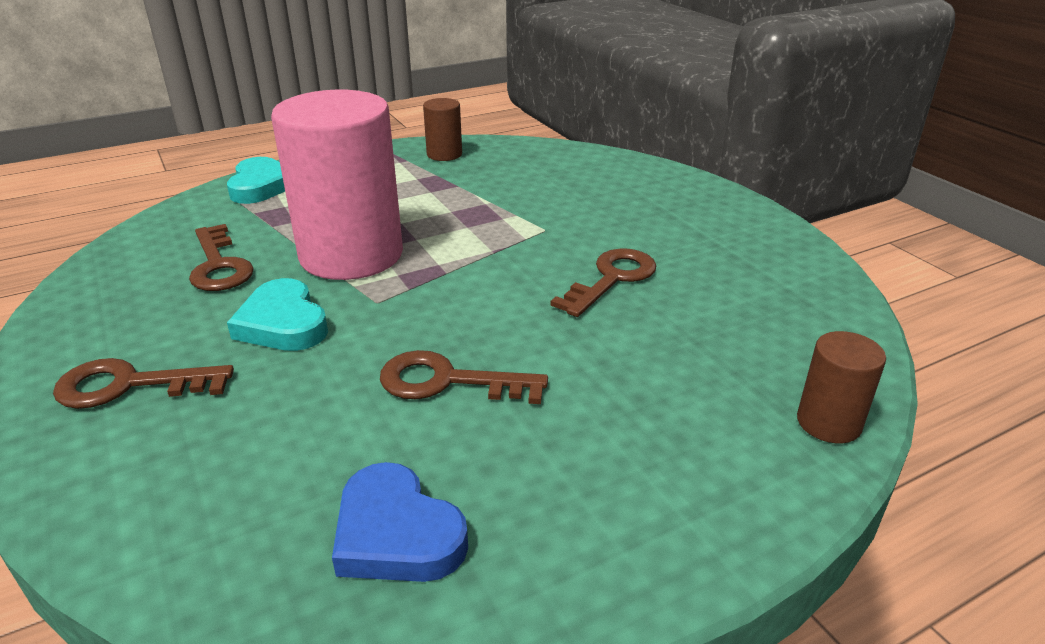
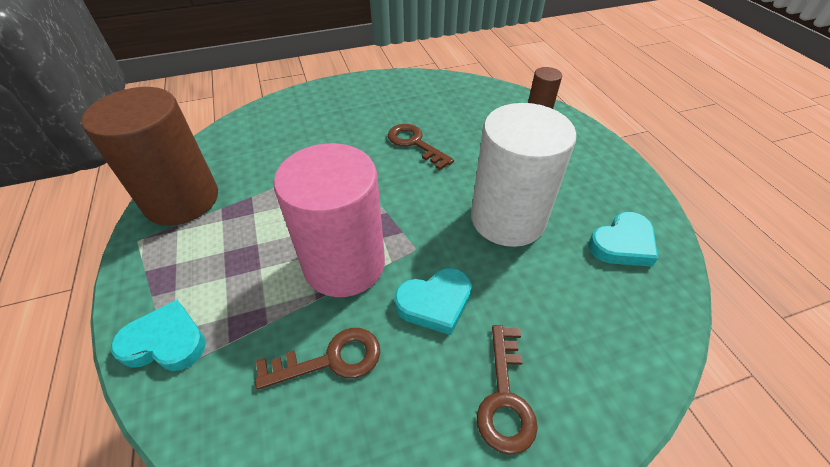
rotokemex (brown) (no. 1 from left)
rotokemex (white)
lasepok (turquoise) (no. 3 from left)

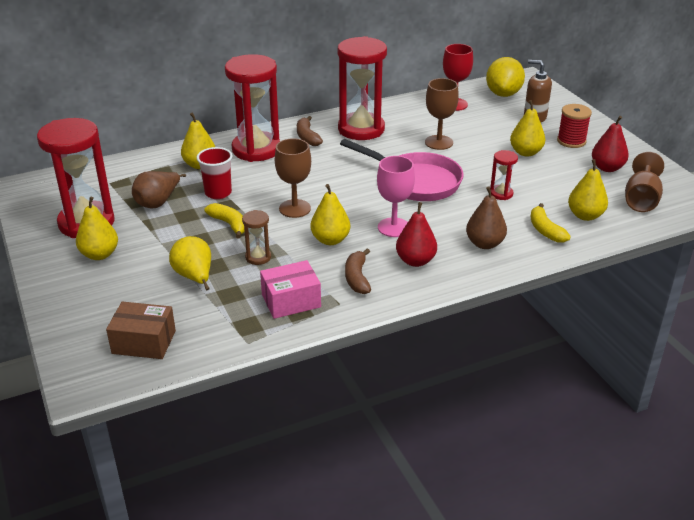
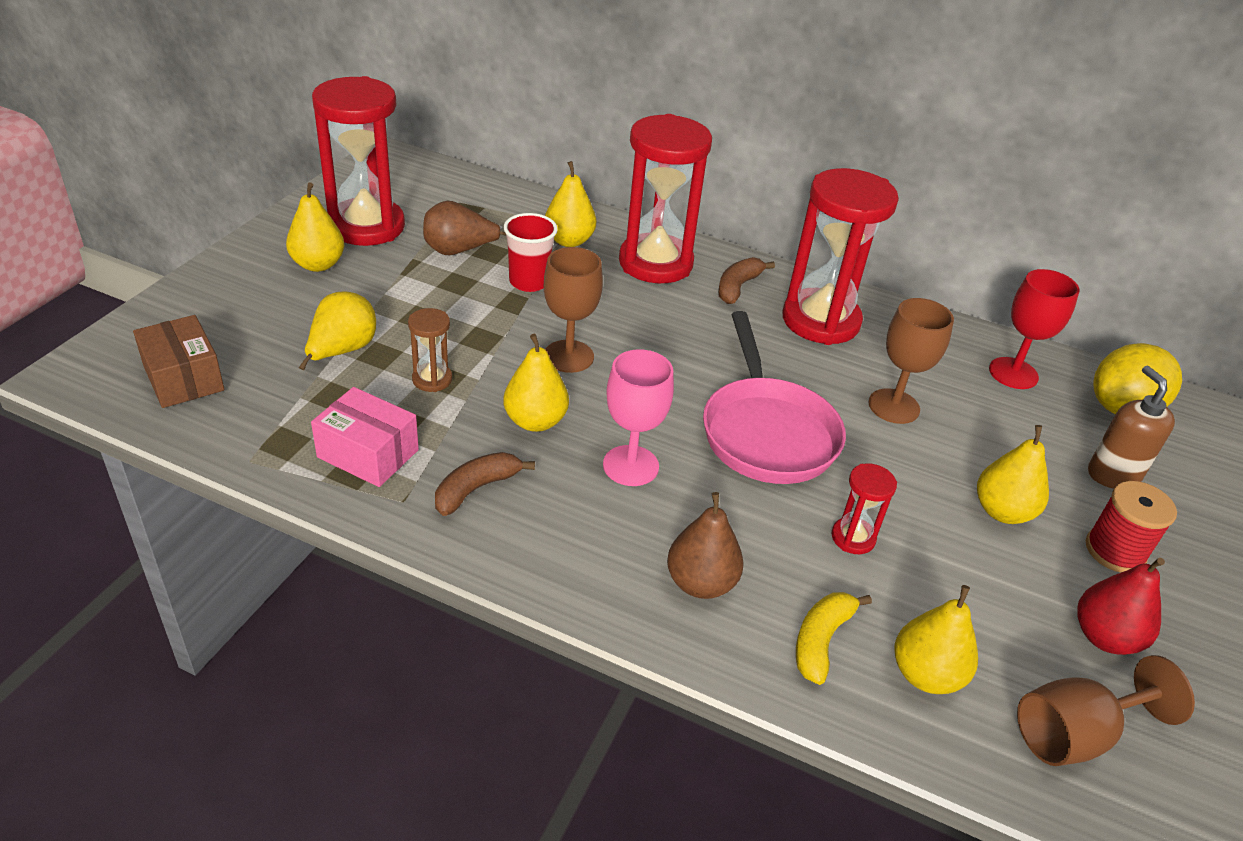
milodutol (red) (no. 1 from left in the first image)
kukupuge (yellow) (no. 1 from left in the first image)

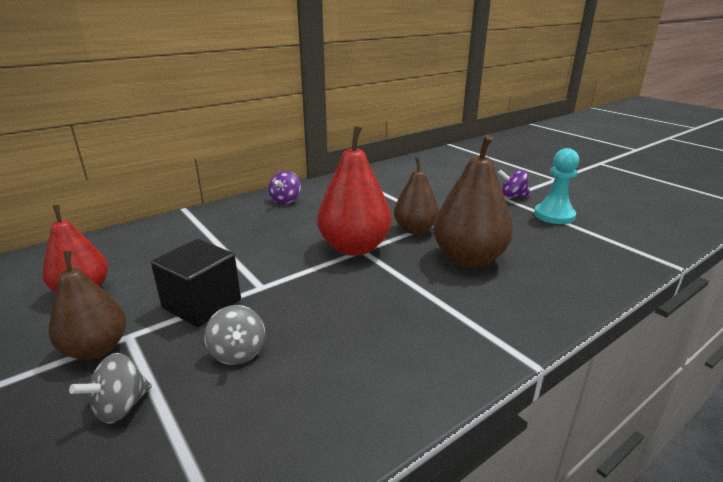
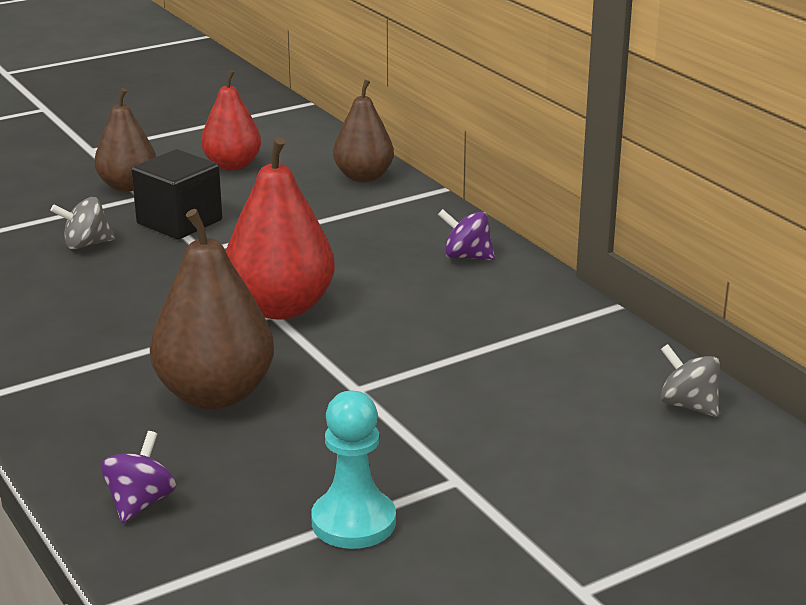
milodutol (brown) (no. 3 from left)
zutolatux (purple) (no. 1 from left)
zutolatux (grey) (no. 2 from left)

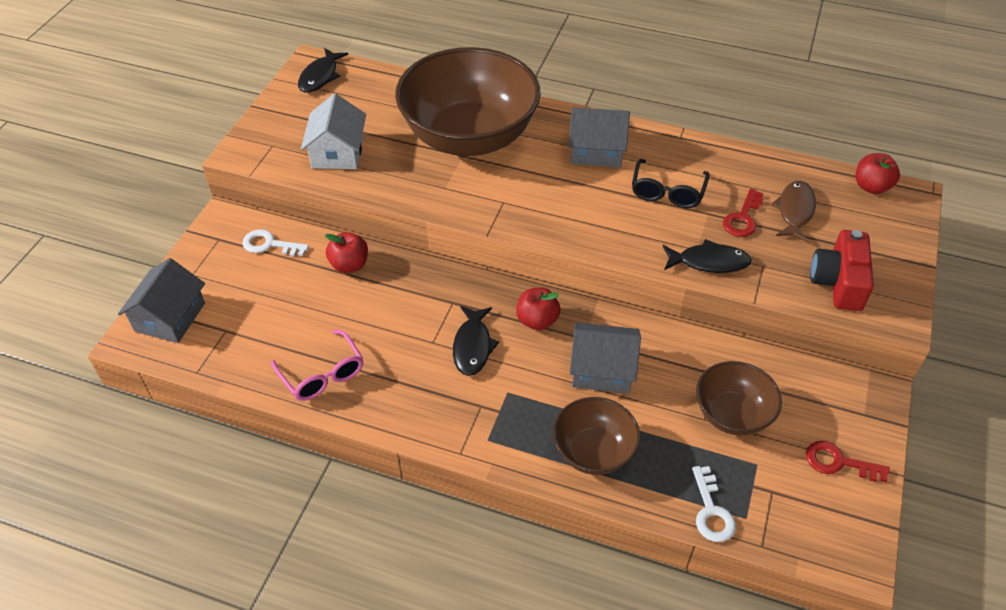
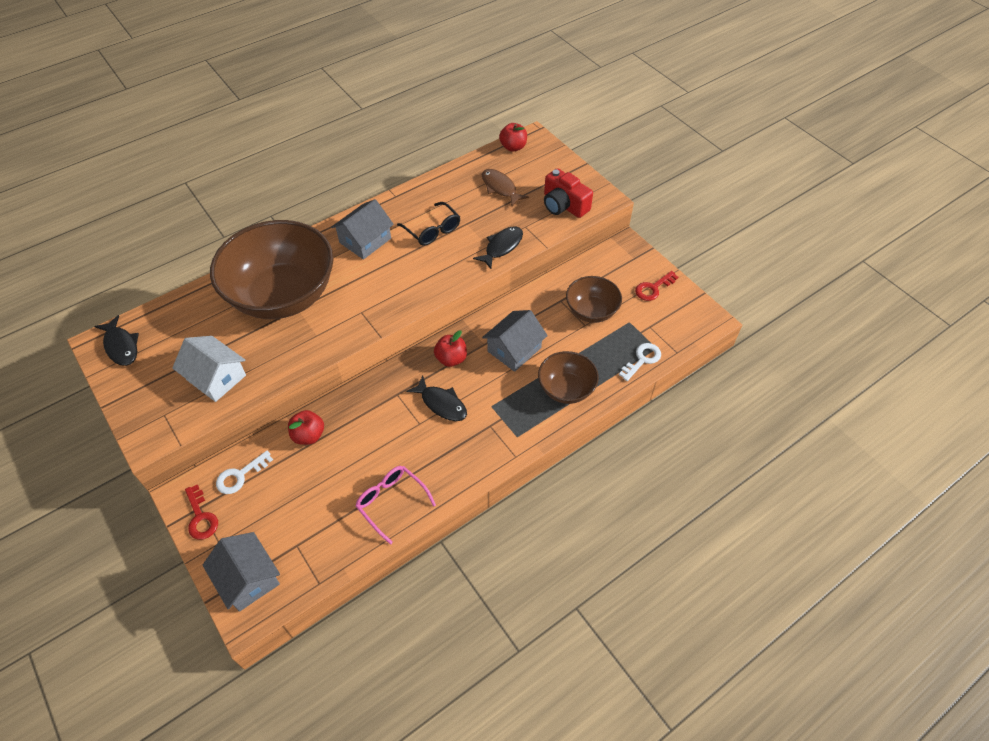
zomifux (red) (no. 1 from left)
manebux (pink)
zomifux (white) (no. 2 from left)

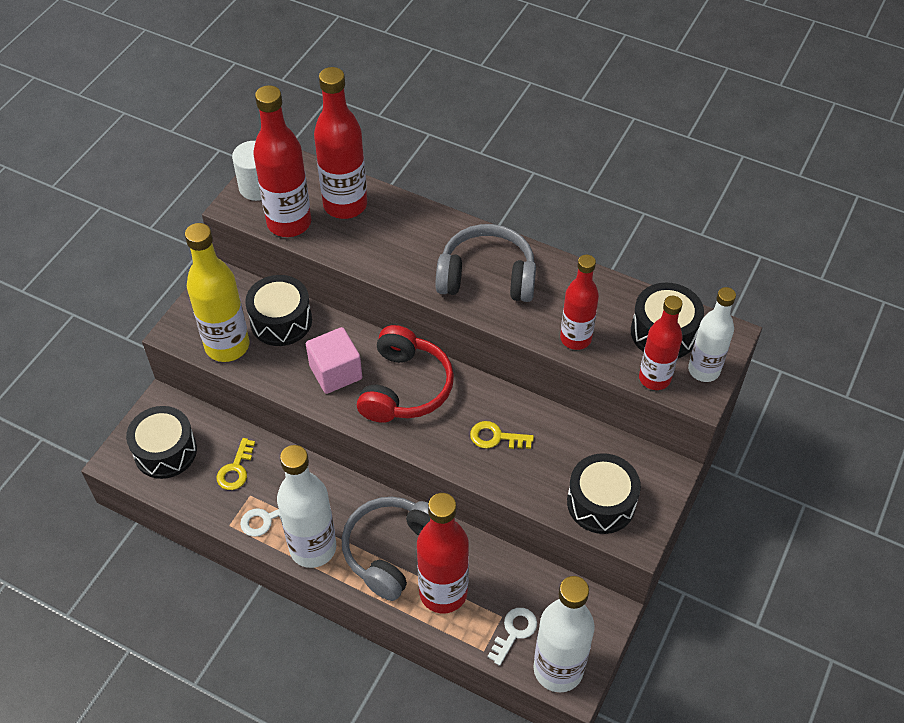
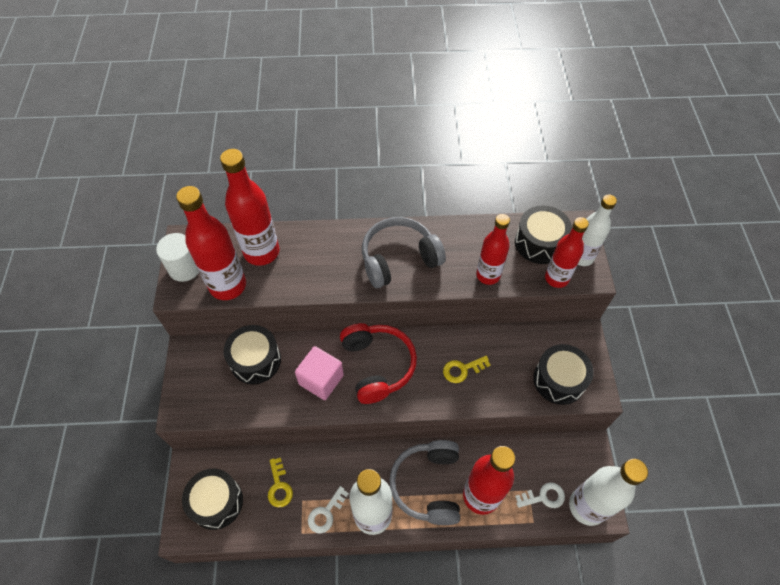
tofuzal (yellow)
zomifux (white) (no. 2 from left)

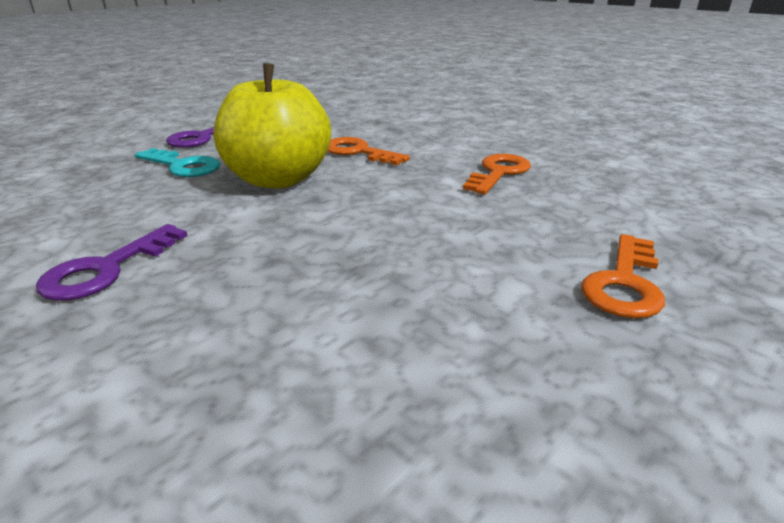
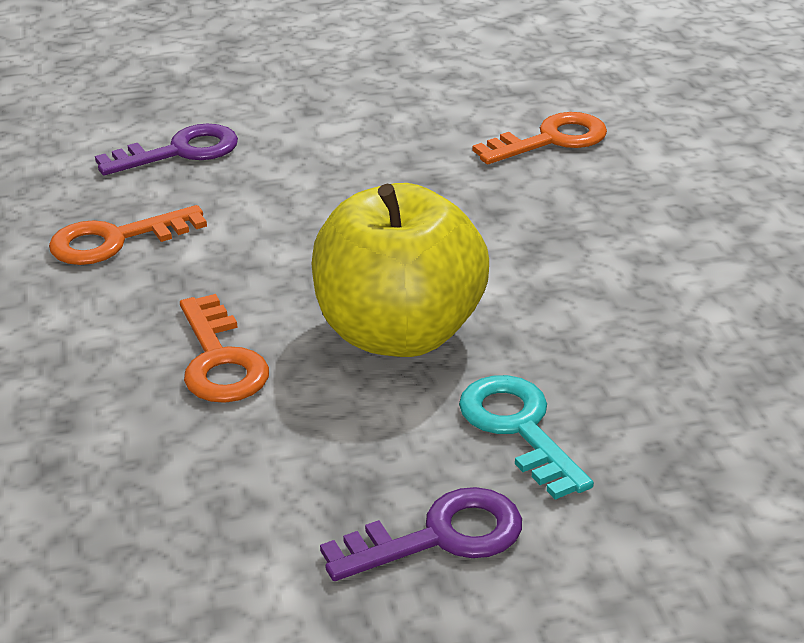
zomifux (purple) (no. 1 from left)
zomifux (orange) (no. 3 from left)

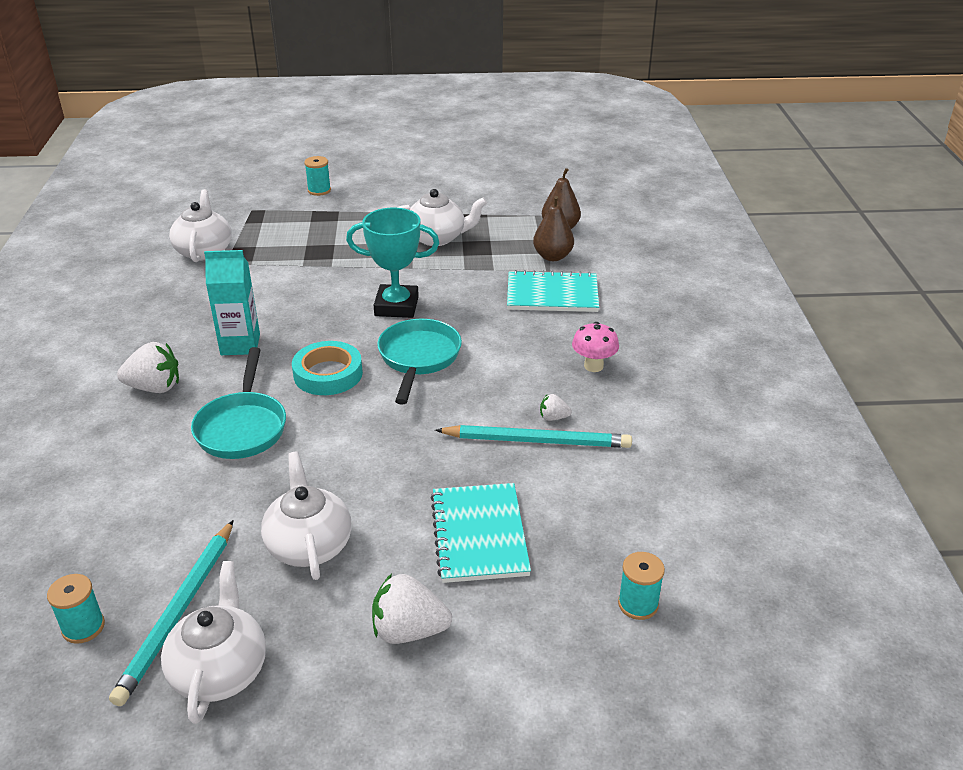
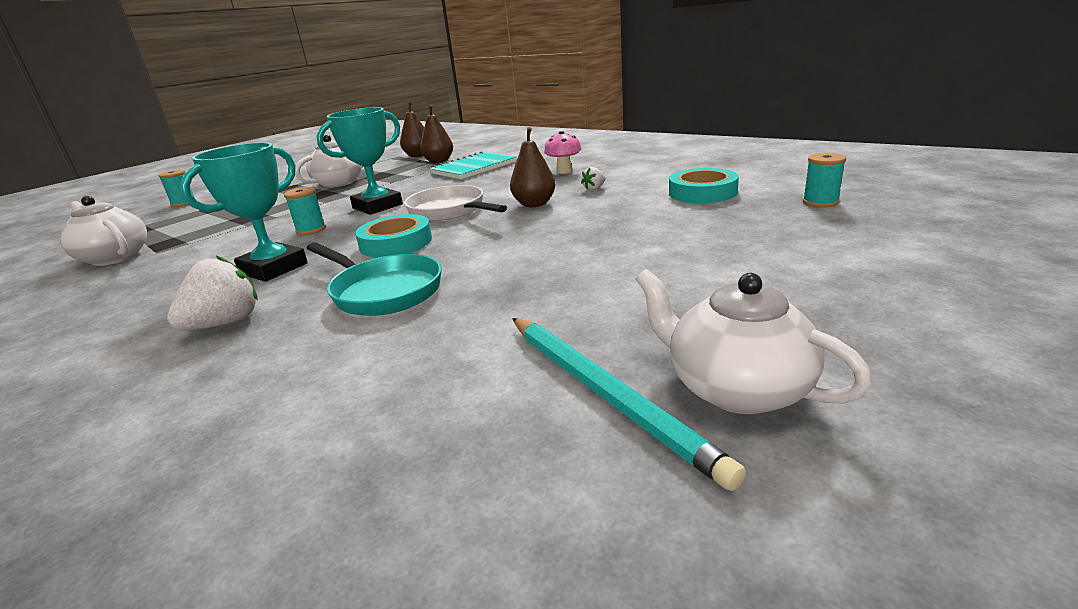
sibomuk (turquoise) (no. 1 from left)
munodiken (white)
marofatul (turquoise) (no. 2 from left in the first image)
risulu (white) (no. 3 from left in the first image)
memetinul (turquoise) (no. 1 from left in the first image)
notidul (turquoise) (no. 2 from left)
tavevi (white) (no. 2 from left in the first image)
milodutol (brown) (no. 3 from left)
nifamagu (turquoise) (no. 2 from left)

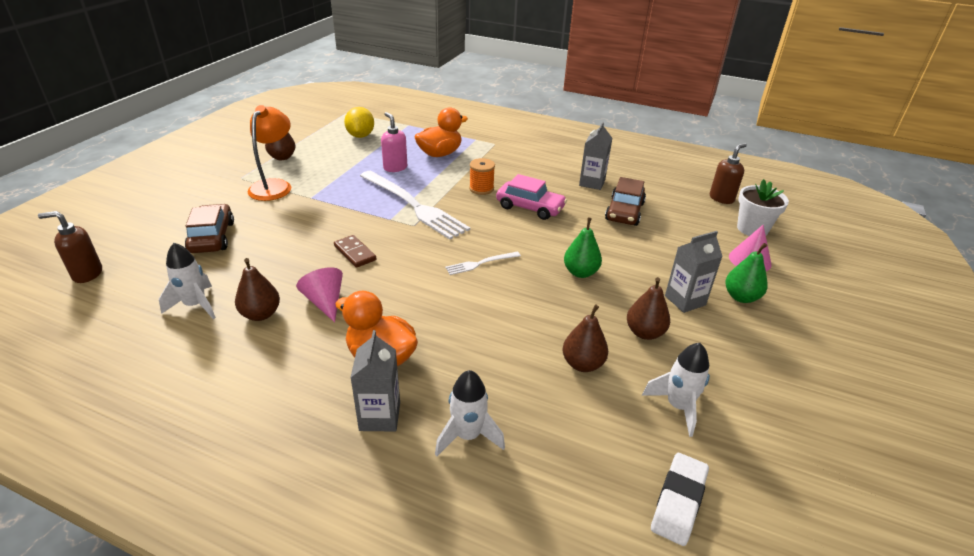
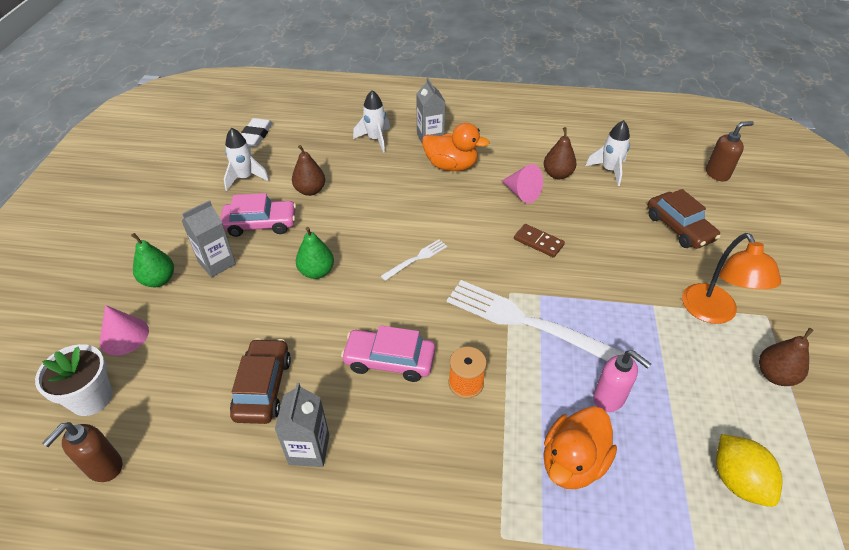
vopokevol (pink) (no. 1 from left)

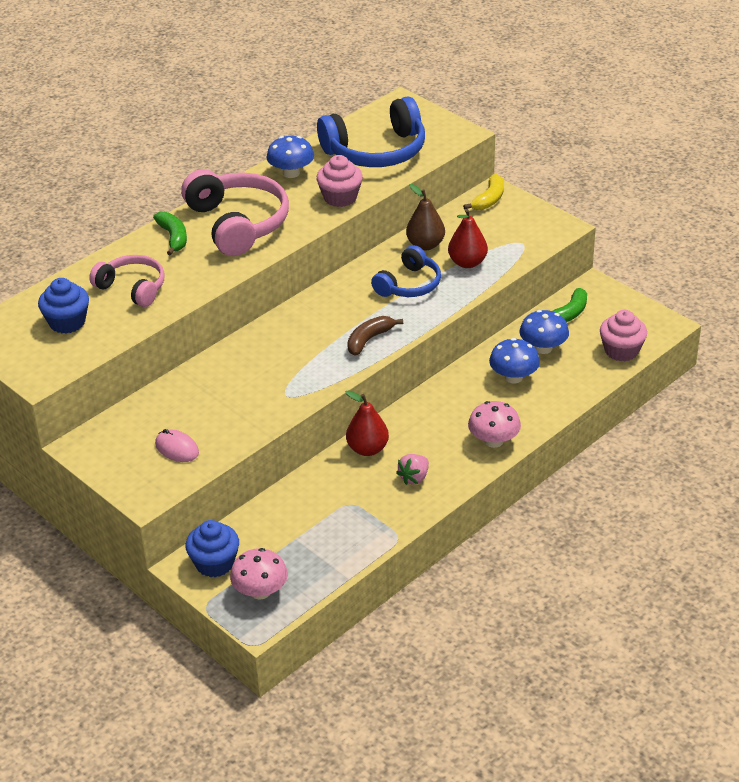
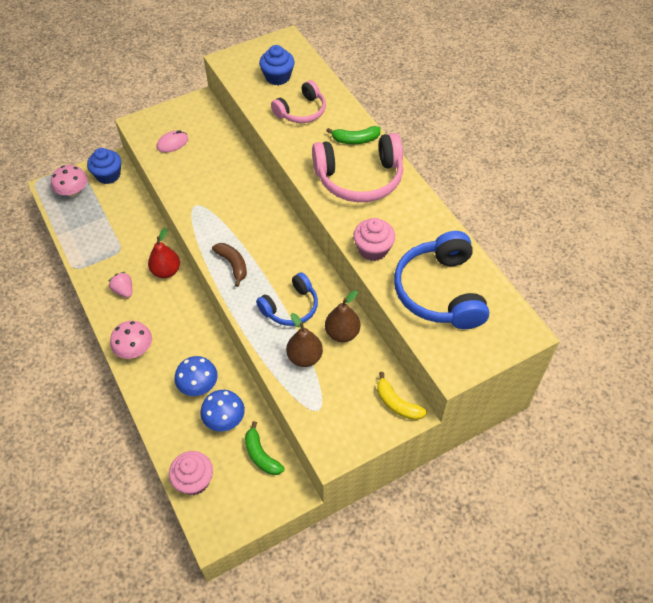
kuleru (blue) (no. 1 from left in the first image)
milodutol (brown) (no. 1 from left)
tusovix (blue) (no. 1 from left)

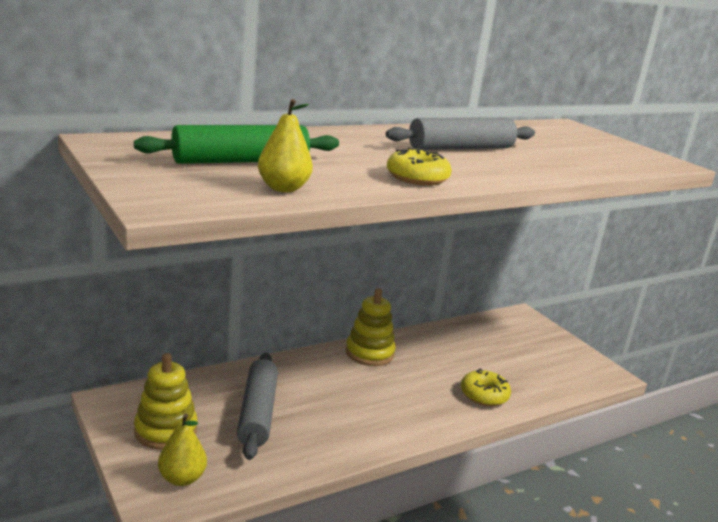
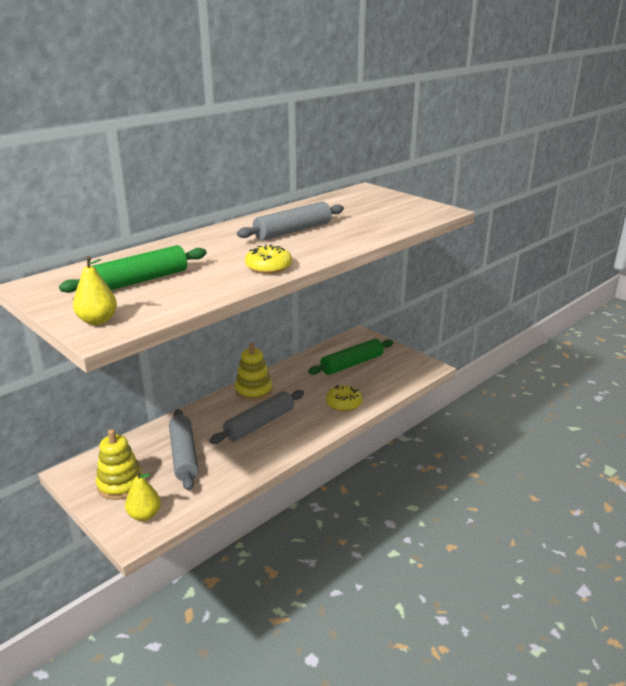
milodutol (yellow) (no. 1 from left)
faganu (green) (no. 2 from left)
faganu (grey) (no. 2 from left)

